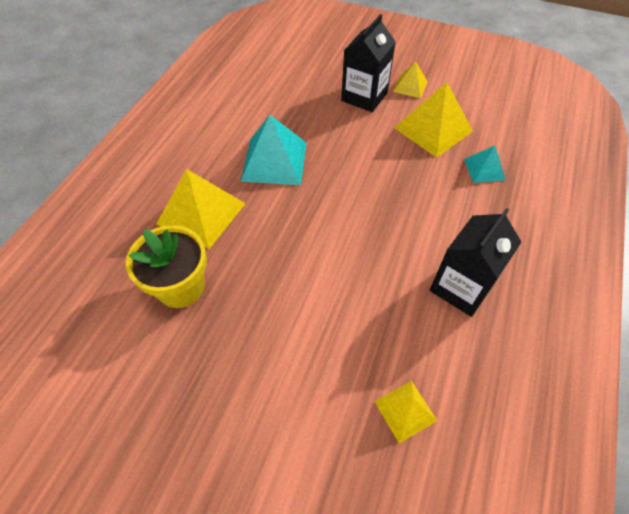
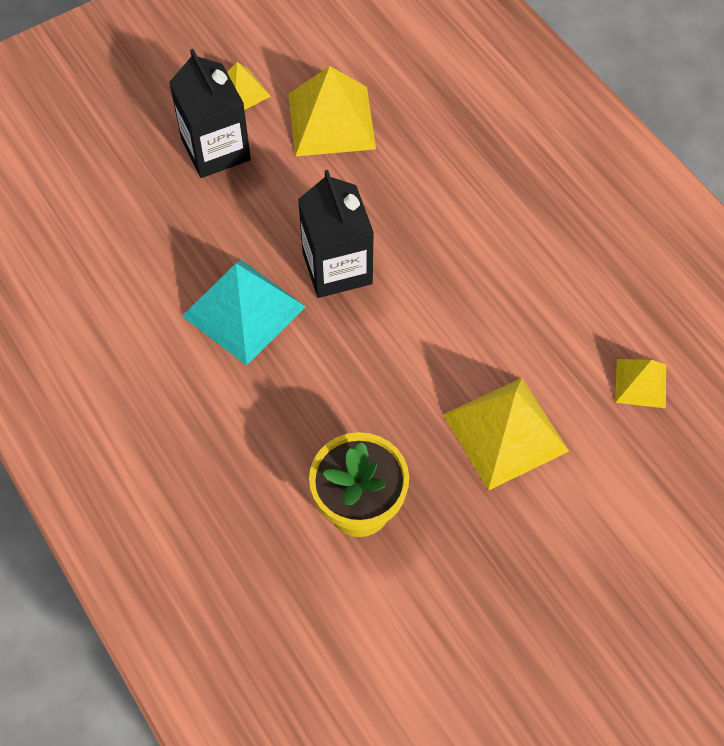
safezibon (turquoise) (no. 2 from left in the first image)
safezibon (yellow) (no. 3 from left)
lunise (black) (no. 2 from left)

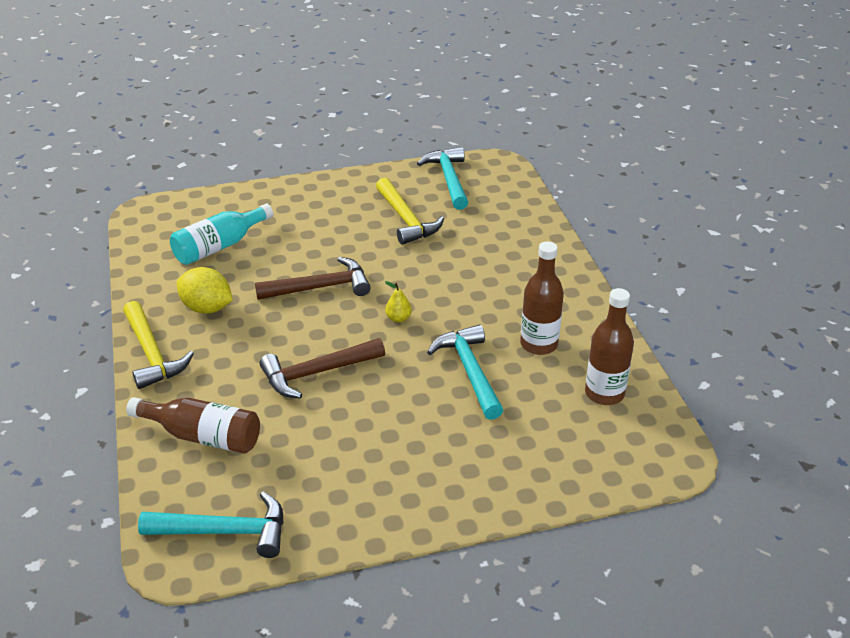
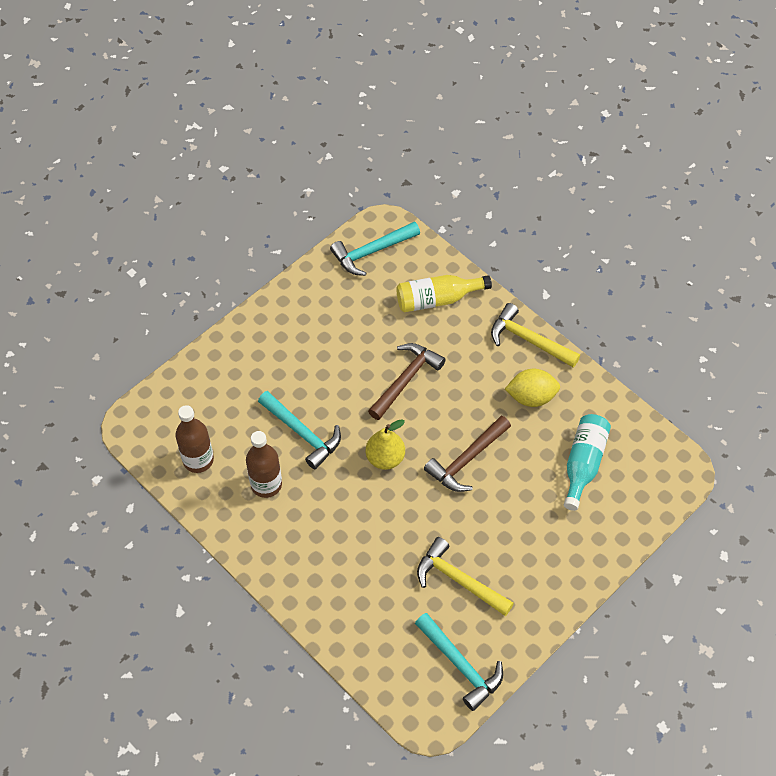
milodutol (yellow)
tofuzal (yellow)

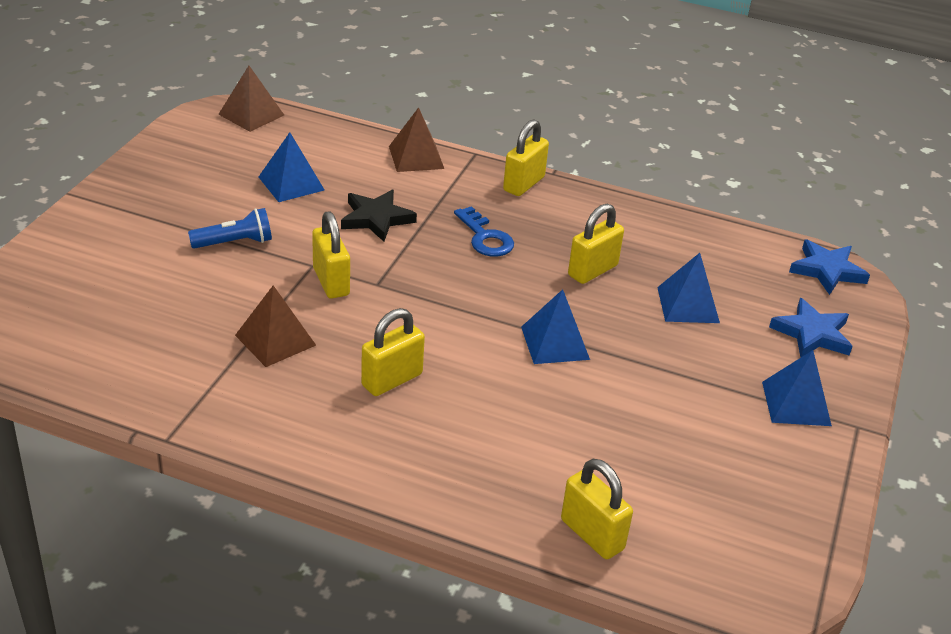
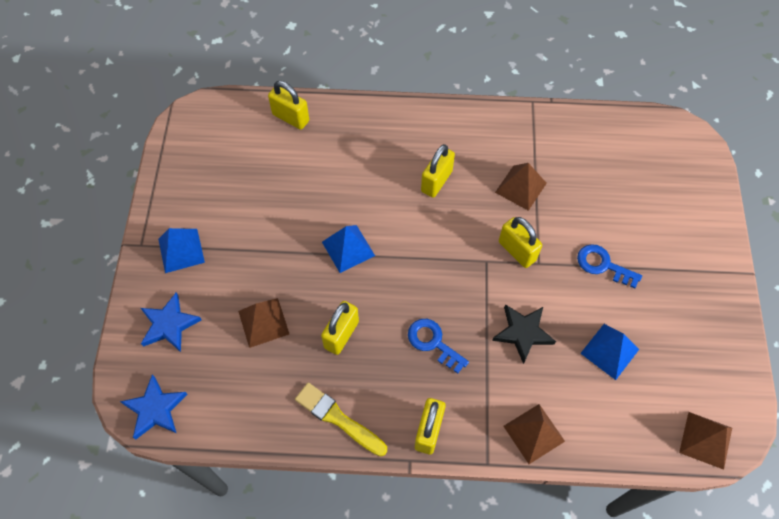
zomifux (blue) (no. 2 from left)
safezibon (brown) (no. 1 from left)
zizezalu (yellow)

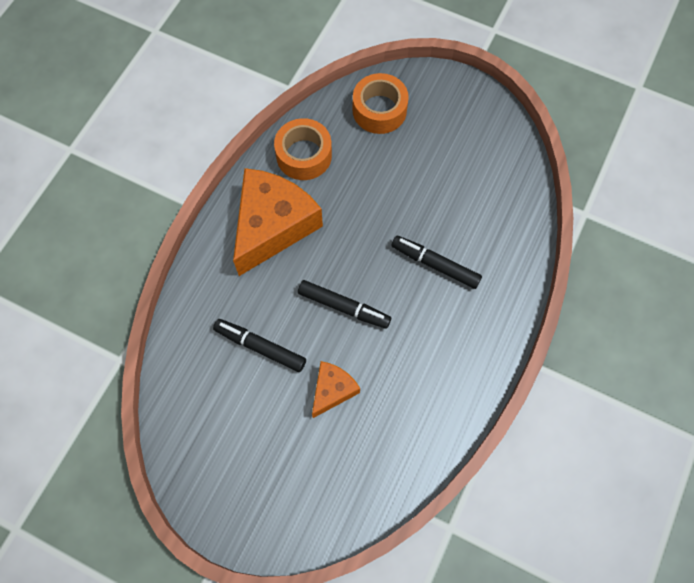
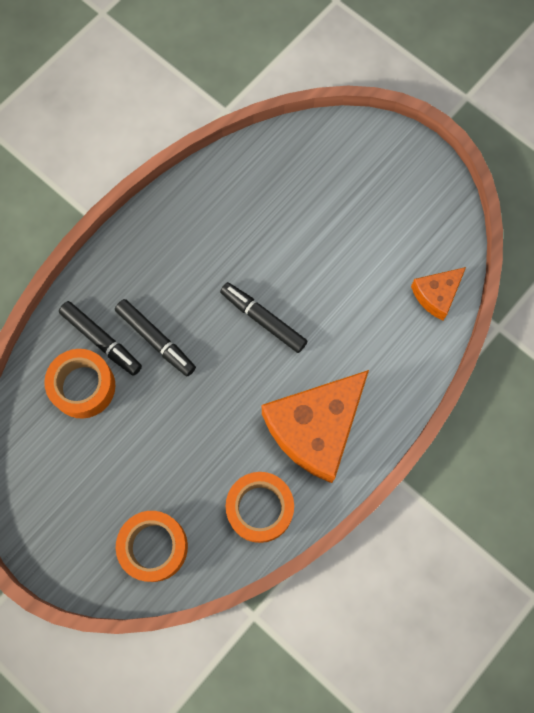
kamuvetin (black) (no. 1 from left)
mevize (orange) (no. 2 from left)
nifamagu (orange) (no. 1 from left)

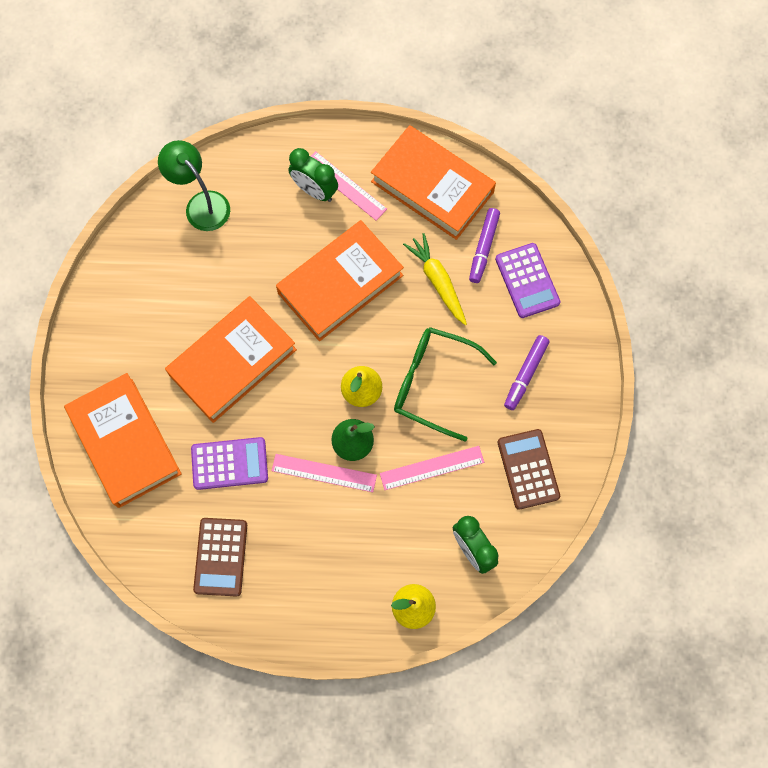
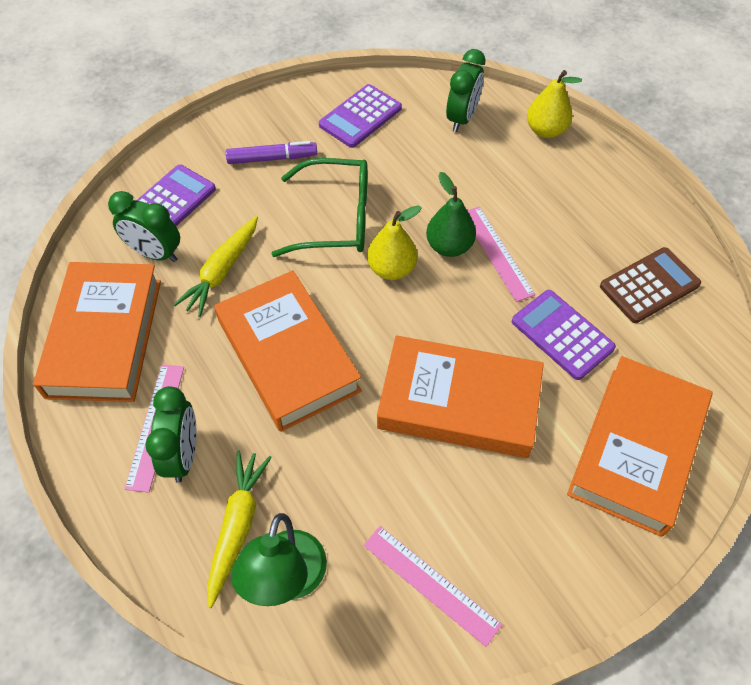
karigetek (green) (no. 1 from left)
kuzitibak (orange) (no. 2 from left)
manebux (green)
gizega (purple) (no. 2 from left)
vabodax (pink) (no. 2 from left)
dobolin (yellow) (no. 2 from left)

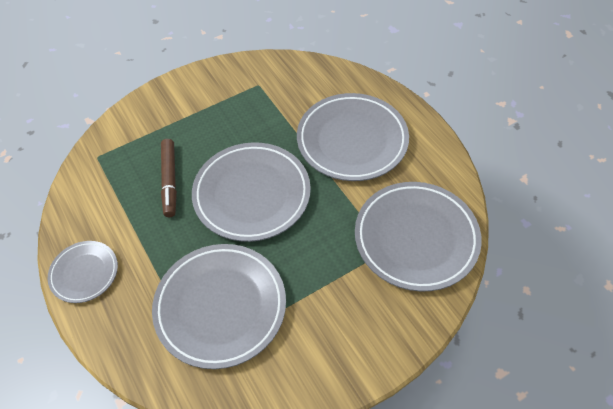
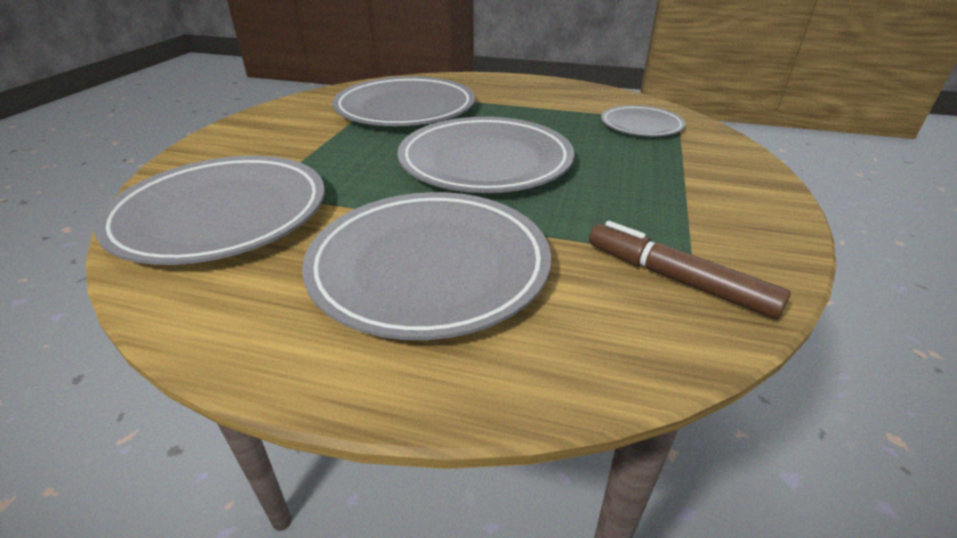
kamuvetin (brown)
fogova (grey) (no. 5 from left)

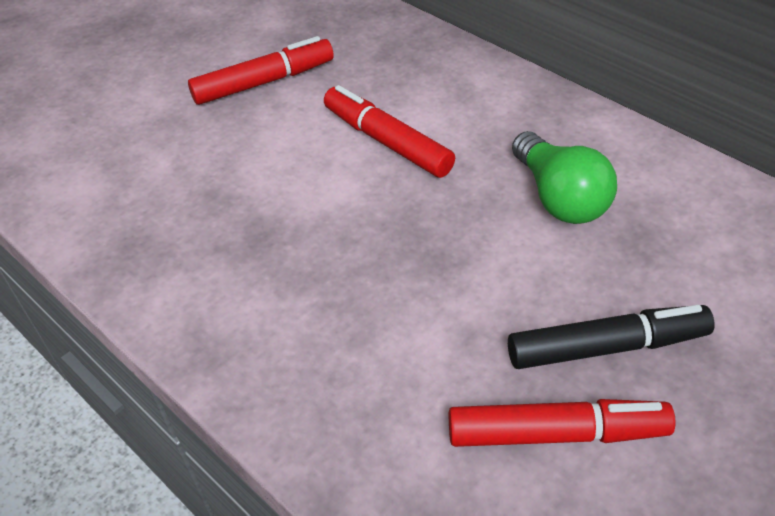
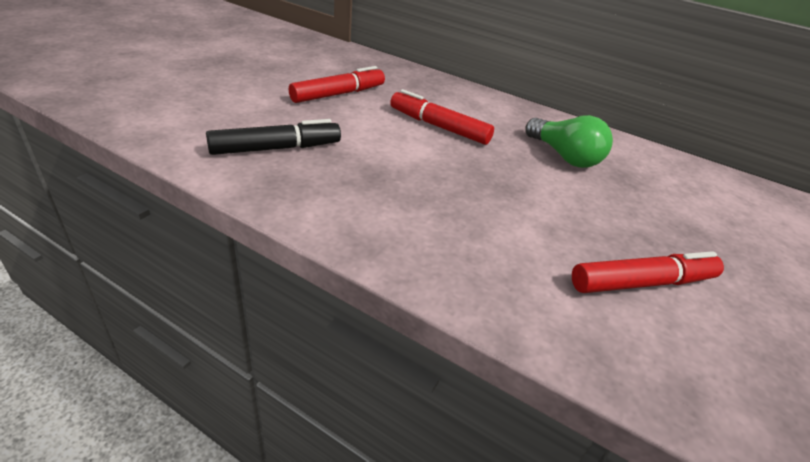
kamuvetin (black)

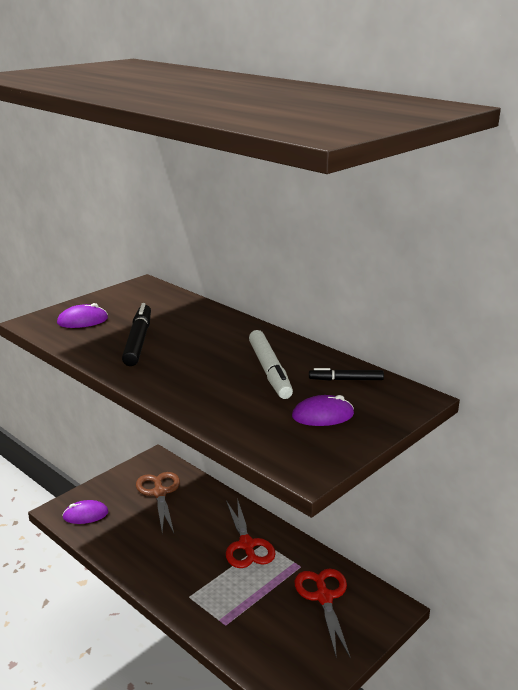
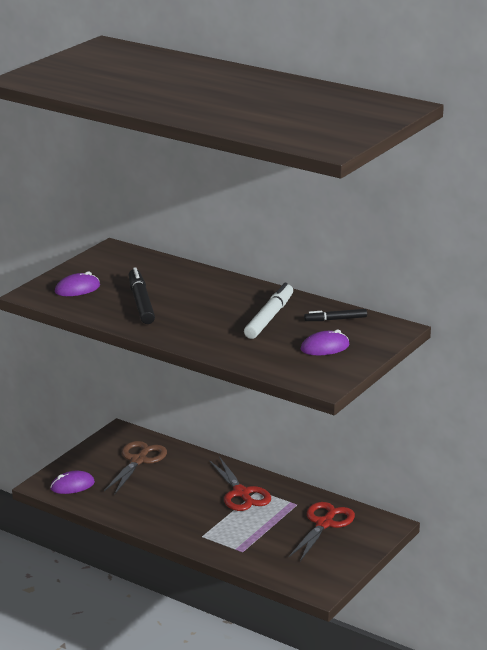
kamuvetin (white)
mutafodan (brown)
mutafodan (red) (no. 2 from left)

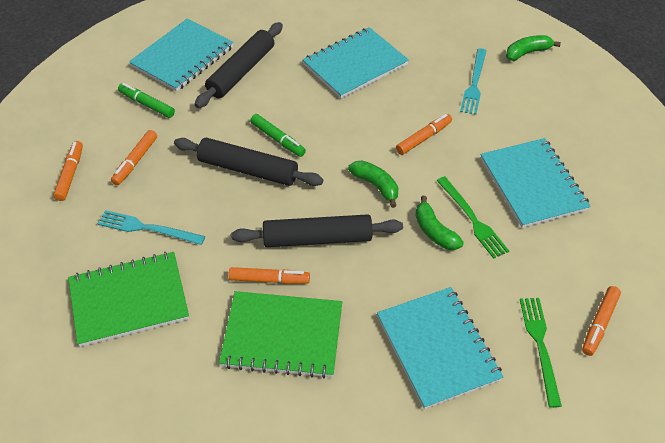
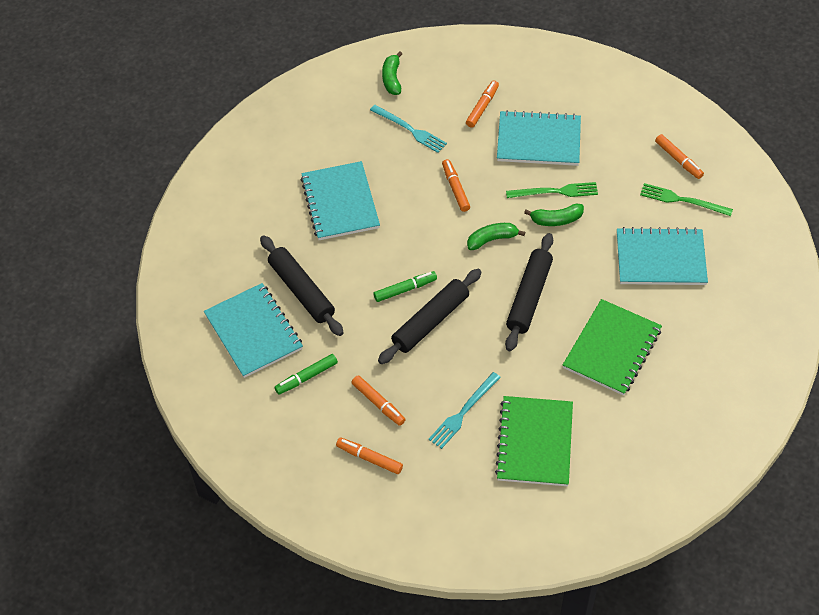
kamuvetin (orange) (no. 4 from left)

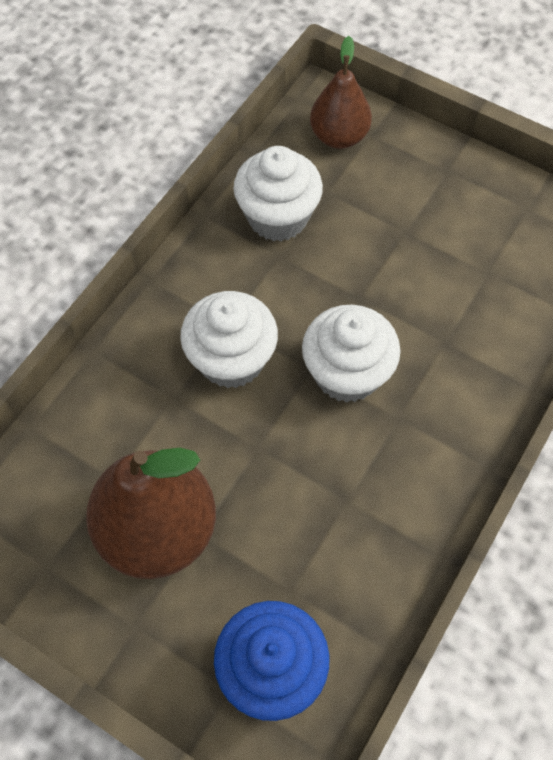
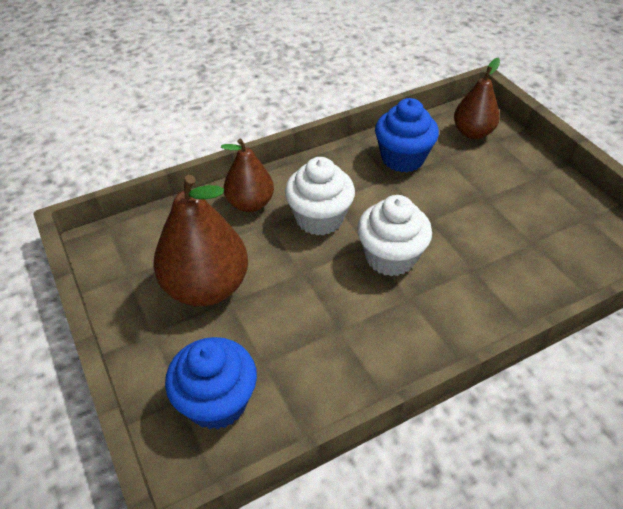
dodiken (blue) (no. 2 from left)
milodutol (brown) (no. 2 from left)

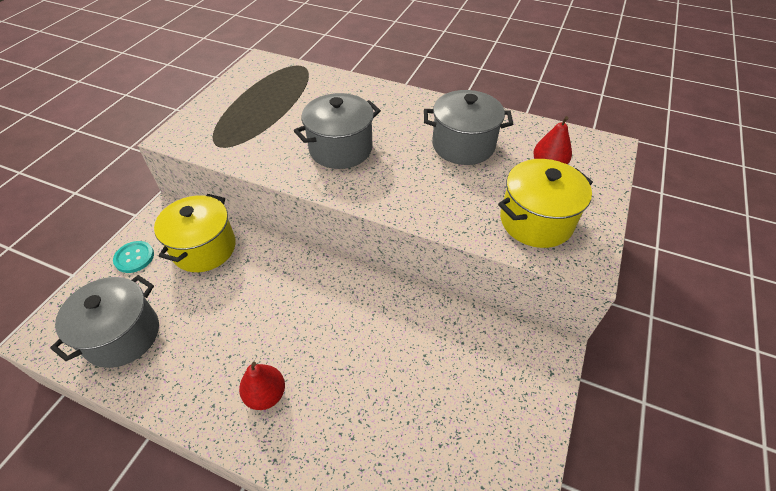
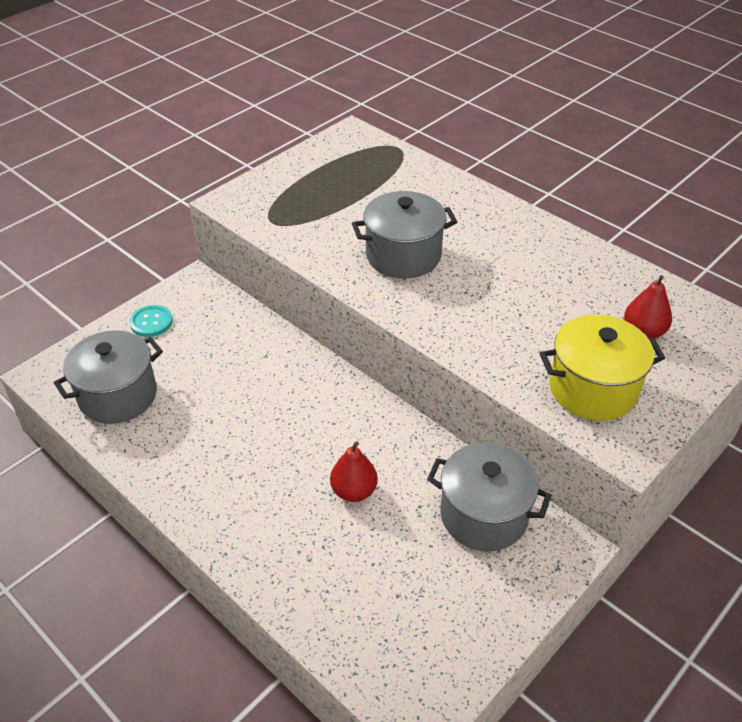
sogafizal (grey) (no. 3 from left)
sogafizal (yellow) (no. 1 from left in the first image)
milodutol (red) (no. 1 from left)

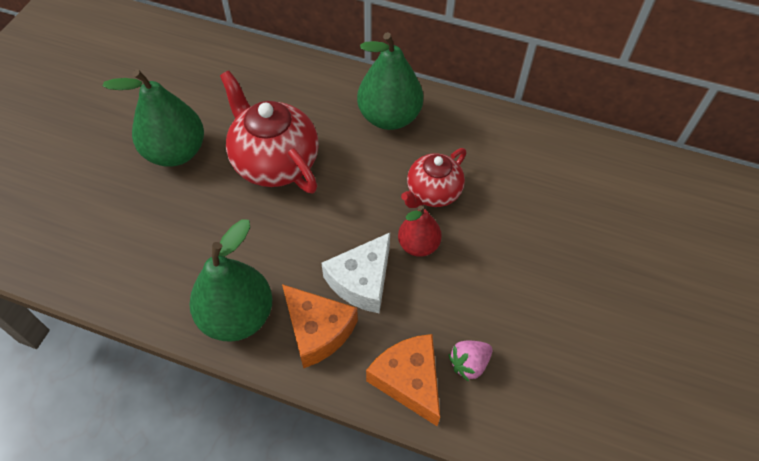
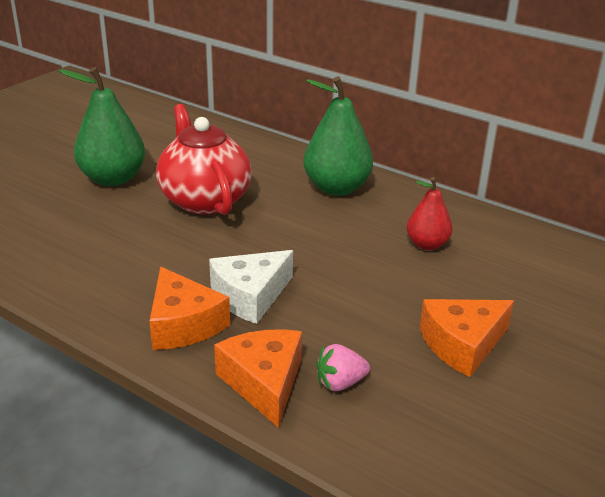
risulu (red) (no. 2 from left in the first image)
milodutol (red)
milodutol (green) (no. 2 from left in the first image)
mevize (orange) (no. 3 from left)

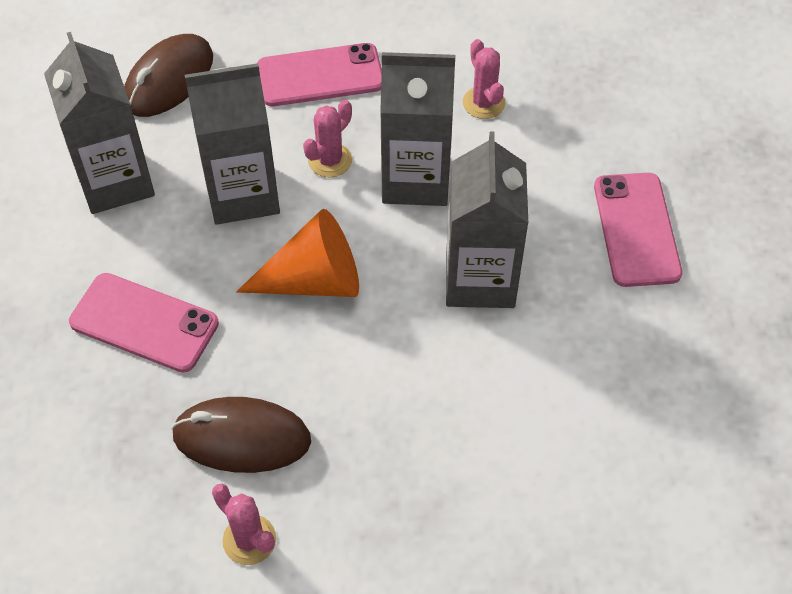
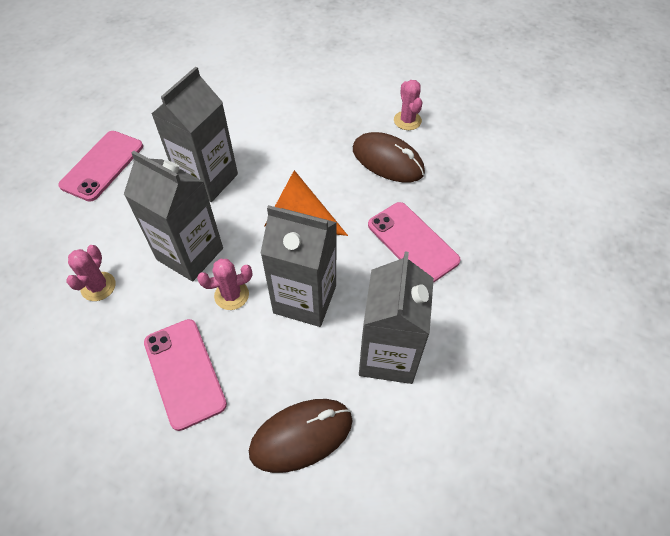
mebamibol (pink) (no. 2 from left)

